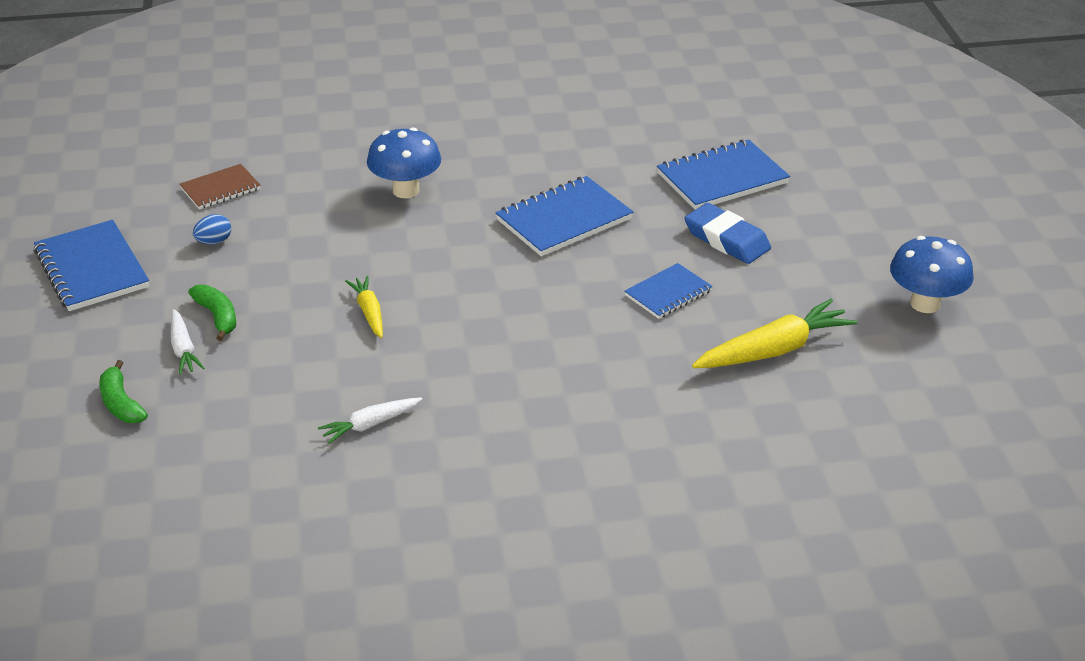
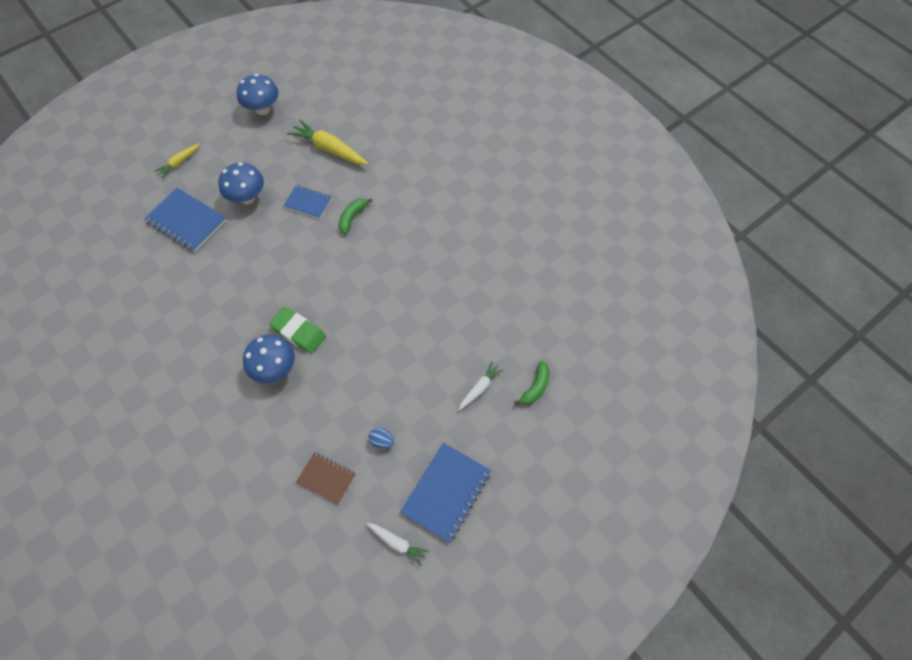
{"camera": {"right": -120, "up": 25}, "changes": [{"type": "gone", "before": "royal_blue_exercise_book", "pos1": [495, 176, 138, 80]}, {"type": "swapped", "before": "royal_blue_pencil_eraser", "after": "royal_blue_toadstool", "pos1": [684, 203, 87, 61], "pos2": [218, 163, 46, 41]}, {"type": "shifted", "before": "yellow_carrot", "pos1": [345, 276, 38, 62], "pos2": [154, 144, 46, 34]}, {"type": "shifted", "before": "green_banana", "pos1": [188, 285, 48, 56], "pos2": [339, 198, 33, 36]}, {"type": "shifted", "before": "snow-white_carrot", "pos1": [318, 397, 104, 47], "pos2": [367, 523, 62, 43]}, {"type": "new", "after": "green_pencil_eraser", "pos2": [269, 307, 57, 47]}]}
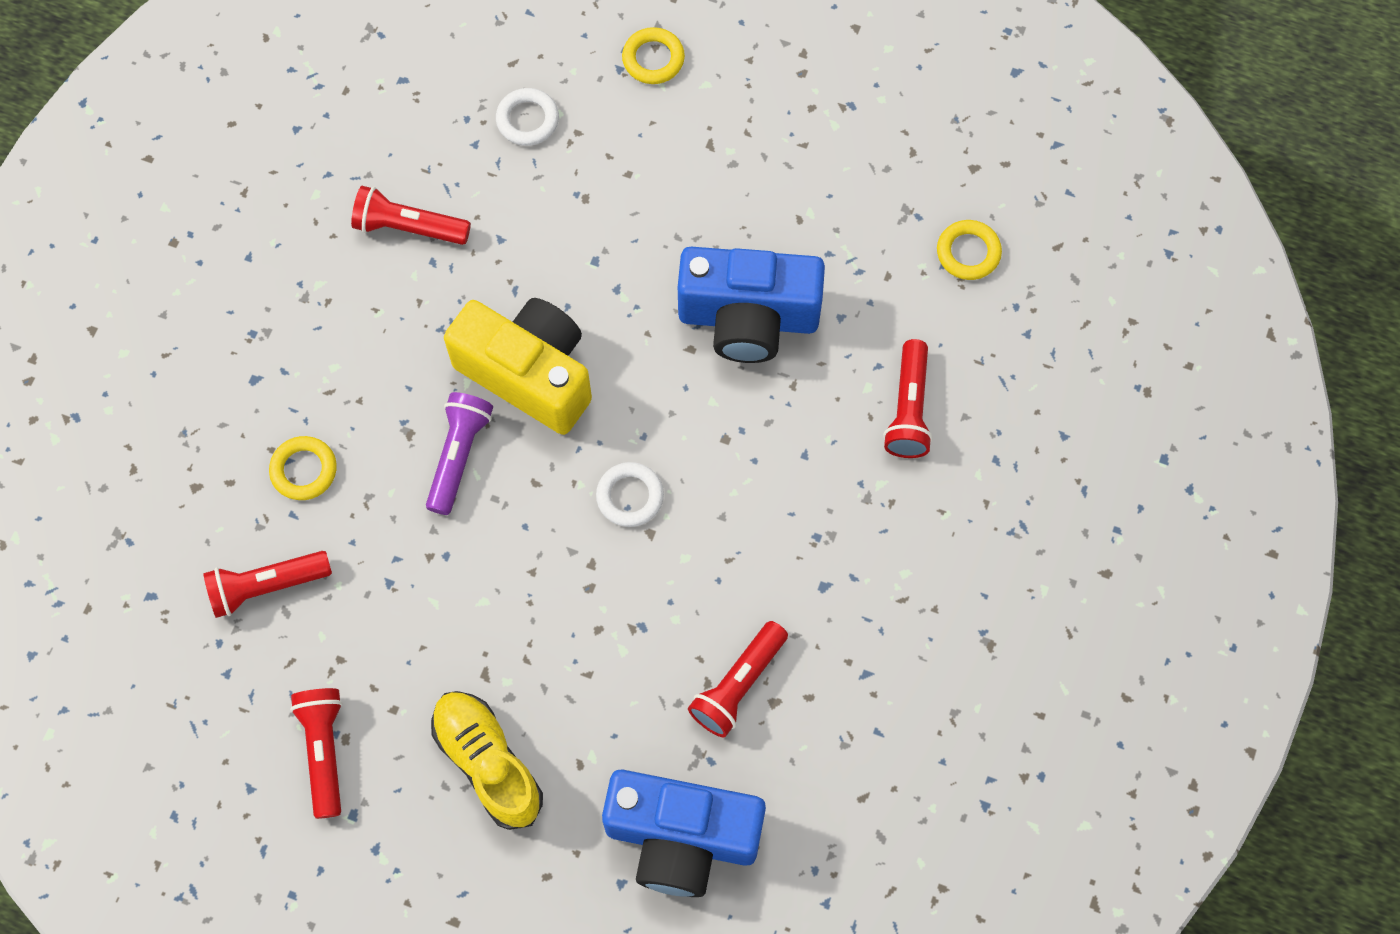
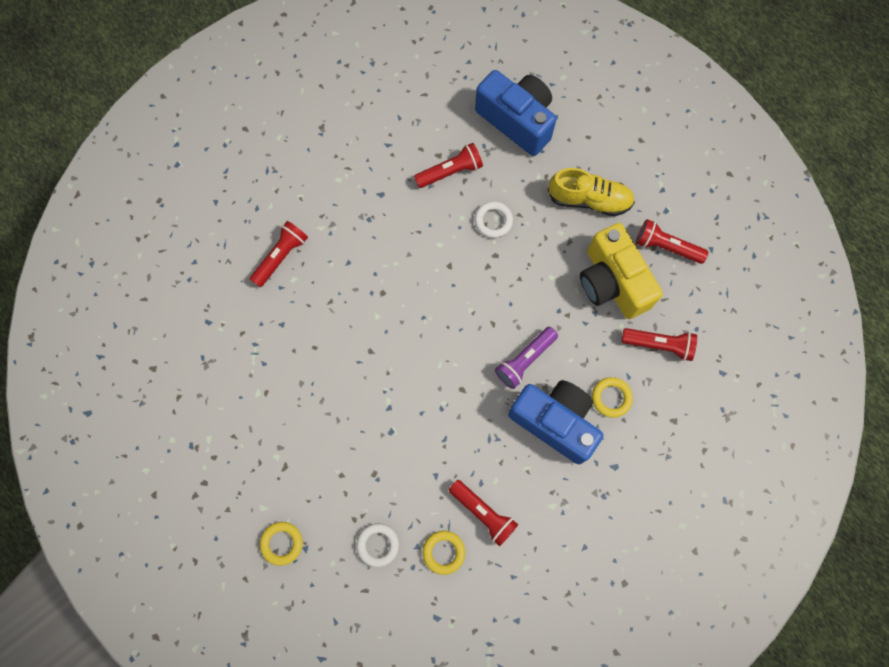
{"camera": {"right": -150, "up": 5}, "changes": [{"type": "shifted", "before": "yellow_ring", "pos1": [937, 220, 65, 60], "pos2": [423, 531, 42, 44]}, {"type": "shifted", "before": "royal_blue_compact_camera", "pos1": [678, 247, 147, 116], "pos2": [508, 380, 95, 84]}, {"type": "shifted", "before": "yellow_compact_camera", "pos1": [444, 298, 148, 137], "pos2": [580, 223, 83, 96]}, {"type": "shifted", "before": "snow-white_ring", "pos1": [596, 462, 68, 65], "pos2": [474, 201, 39, 37]}, {"type": "rotated", "before": "red_flashlight", "pos1": [290, 688, 53, 131], "pos2": [636, 219, 73, 45], "turn": 90}, {"type": "rotated", "before": "yellow_shoe", "pos1": [431, 691, 112, 139], "pos2": [548, 168, 87, 48], "turn": -75}]}
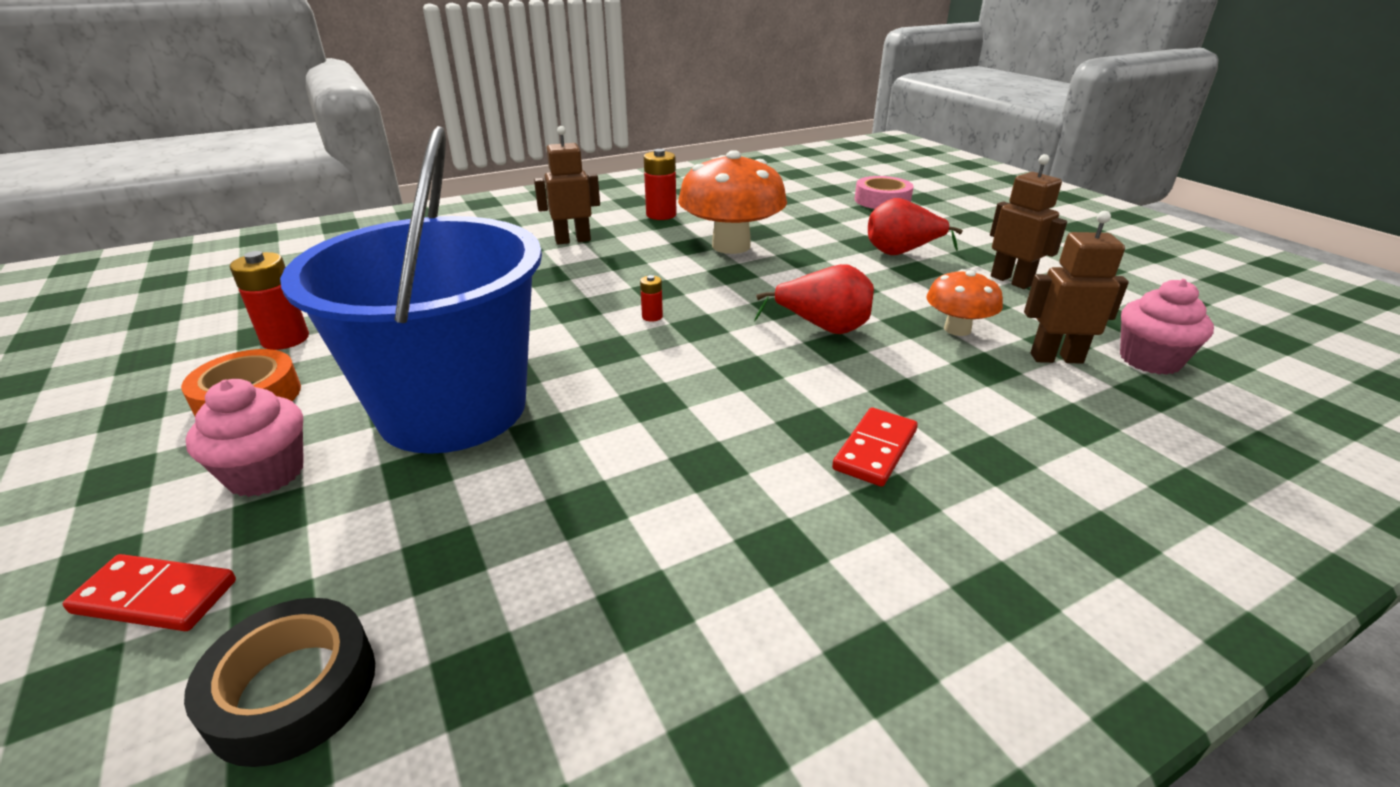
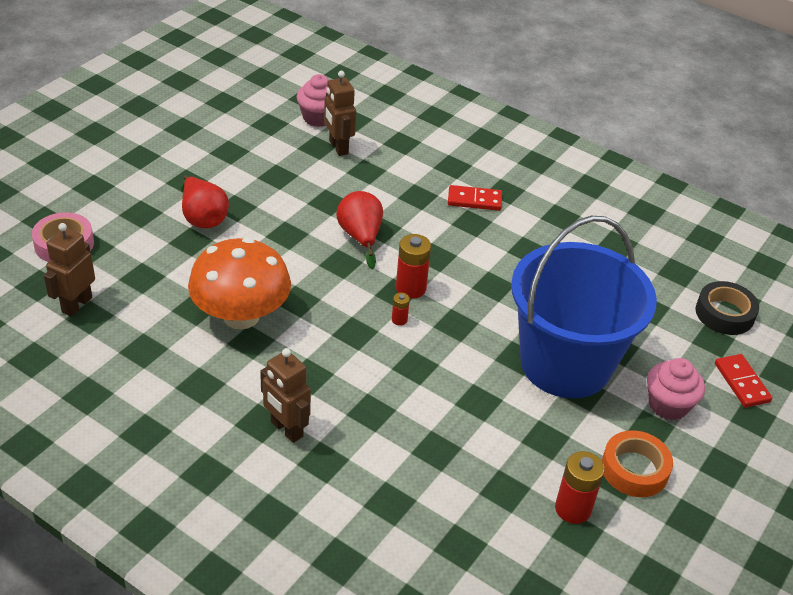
{"camera": {"right": -120, "up": 10}, "changes": [{"type": "shifted", "before": "red_battery", "pos1": [644, 149, 33, 71], "pos2": [396, 234, 35, 65]}, {"type": "shifted", "before": "russet_robot", "pos1": [990, 154, 77, 135], "pos2": [44, 223, 51, 94]}, {"type": "gone", "before": "orange_toadstool", "pos1": [926, 269, 77, 67]}]}
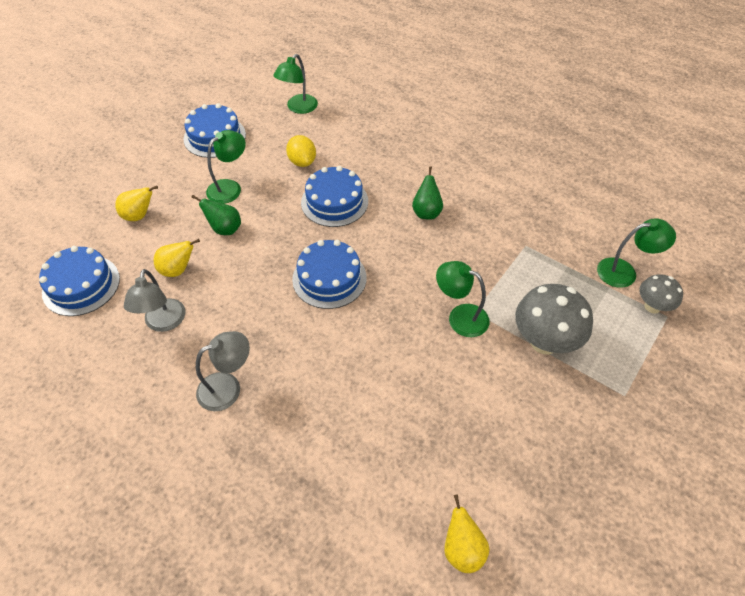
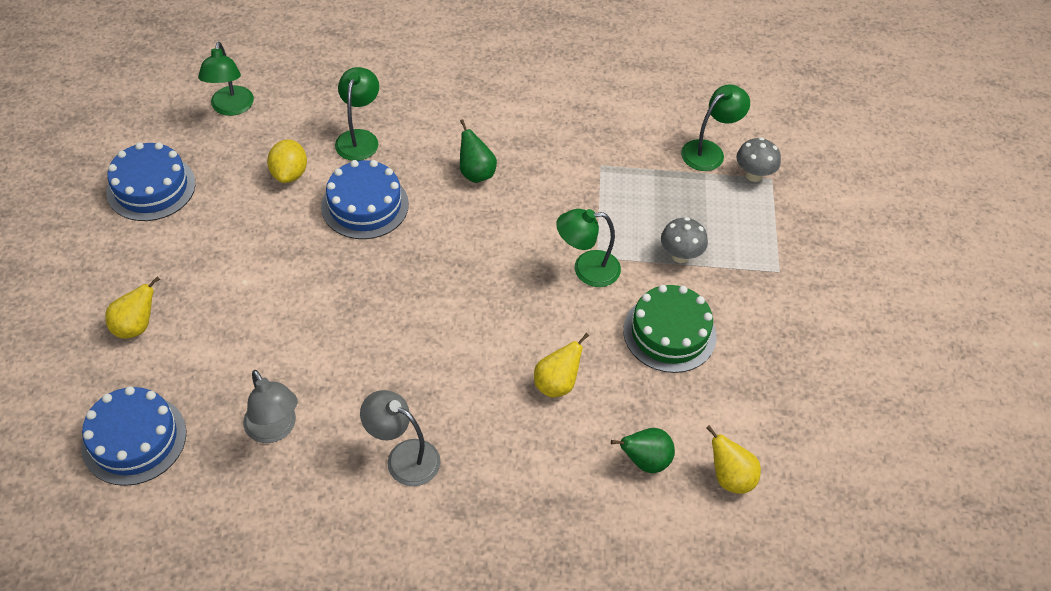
{"camera": {"right": -35, "up": 0}, "changes": [{"type": "shifted", "before": "green_desk_lamp", "pos1": [206, 130, 40, 74], "pos2": [335, 67, 44, 94]}, {"type": "rotated", "before": "yellow_lemon", "pos1": [286, 135, 30, 32], "pos2": [267, 140, 40, 43], "turn": 60}, {"type": "shifted", "before": "green_pear", "pos1": [192, 195, 49, 40], "pos2": [611, 428, 64, 45]}, {"type": "shifted", "before": "yellow_pear", "pos1": [154, 239, 46, 38], "pos2": [534, 333, 55, 65]}, {"type": "gone", "before": "royal_blue_cake", "pos1": [292, 240, 75, 69]}, {"type": "scaled", "before": "gray_toadstool", "pos1": [515, 284, 78, 71], "pos2": [661, 217, 47, 46], "scale": 0.58}, {"type": "rotated", "before": "gray_desk_lamp", "pos1": [196, 331, 54, 80], "pos2": [360, 390, 81, 96], "turn": -90}, {"type": "new", "after": "green_cake", "pos2": [623, 285, 93, 88]}]}
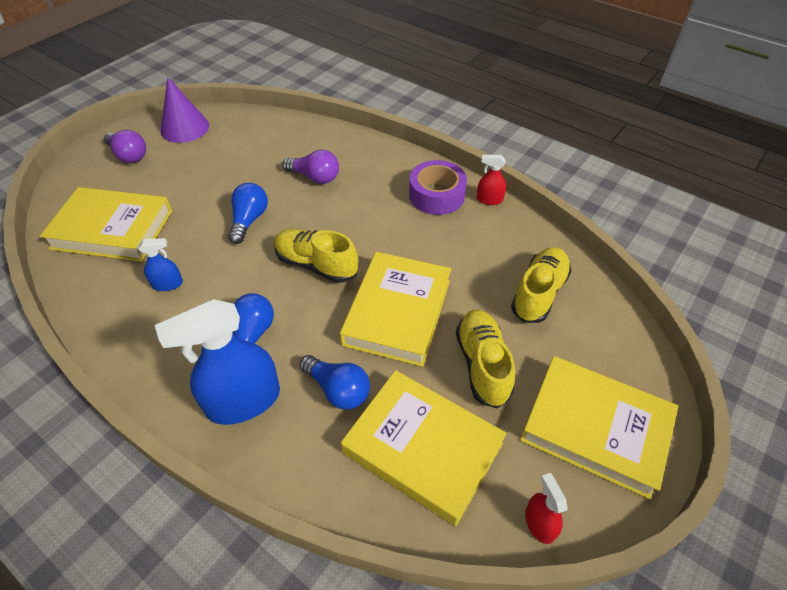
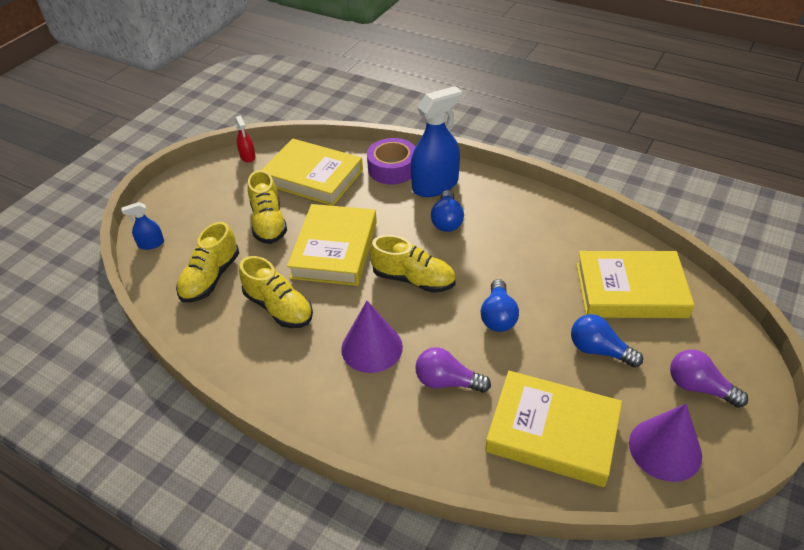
{"camera": {"right": 175, "up": -5}, "changes": [{"type": "gone", "before": "red_sprayer", "pos1": [477, 155, 29, 50]}, {"type": "shifted", "before": "purple_tape", "pos1": [409, 160, 58, 55], "pos2": [367, 138, 48, 47]}, {"type": "shifted", "before": "royal_blue_sprayer", "pos1": [138, 238, 45, 53], "pos2": [121, 202, 43, 48]}, {"type": "shifted", "before": "royal_blue_light_bulb", "pos1": [299, 355, 71, 55], "pos2": [571, 314, 72, 53]}, {"type": "shifted", "before": "yellow_hardback", "pos1": [520, 356, 158, 143], "pos2": [485, 371, 137, 116]}, {"type": "new", "after": "yellow_shoe", "pos2": [239, 256, 74, 72]}, {"type": "new", "after": "purple_cone_shape", "pos2": [341, 301, 62, 72]}]}
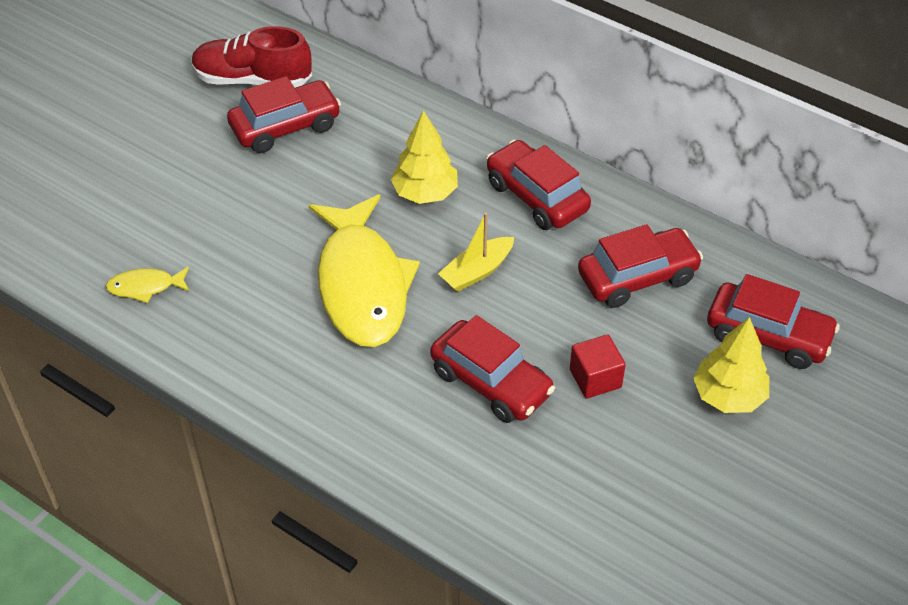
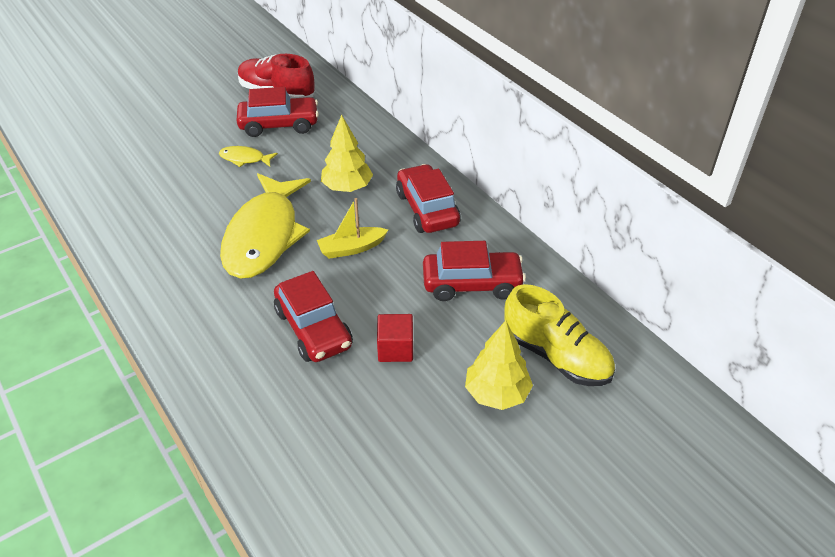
{"camera": {"right": 20, "up": -5}, "changes": [{"type": "shifted", "before": "yellow_toy_fish", "pos1": [105, 267, 84, 36], "pos2": [219, 146, 59, 21]}, {"type": "swapped", "before": "red_toy_car", "after": "yellow_shoe", "pos1": [707, 274, 133, 95], "pos2": [504, 284, 111, 102]}]}
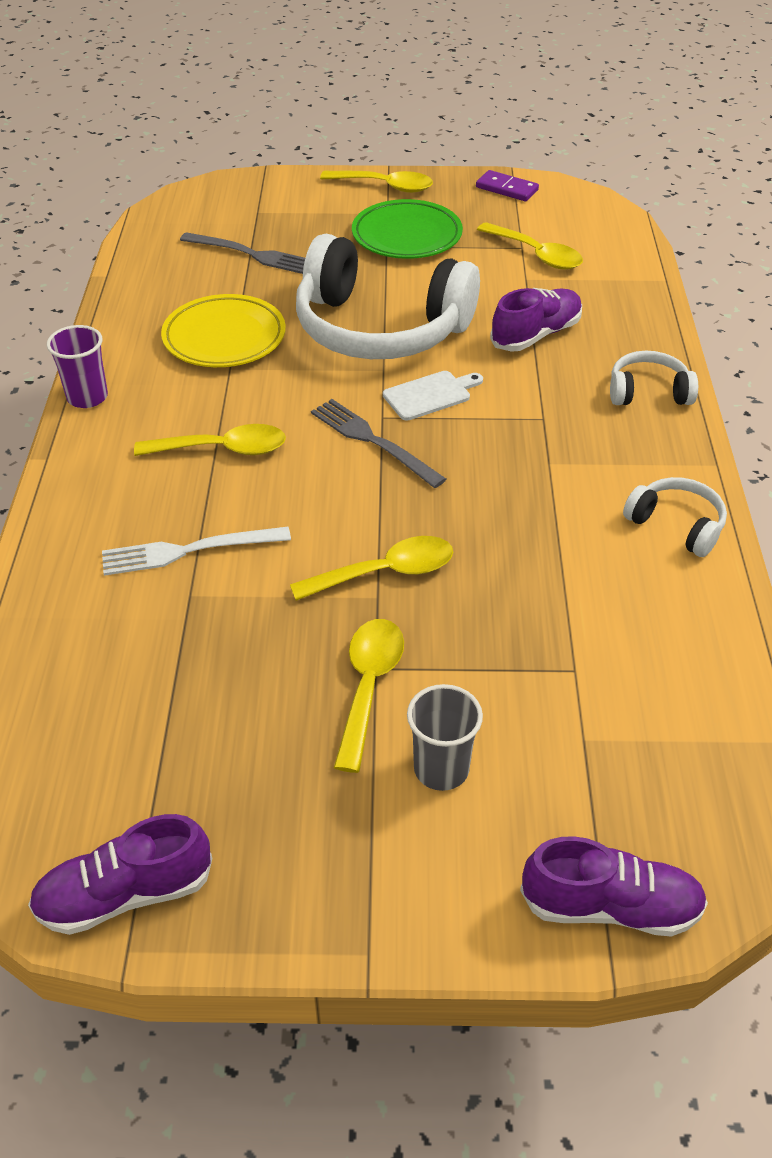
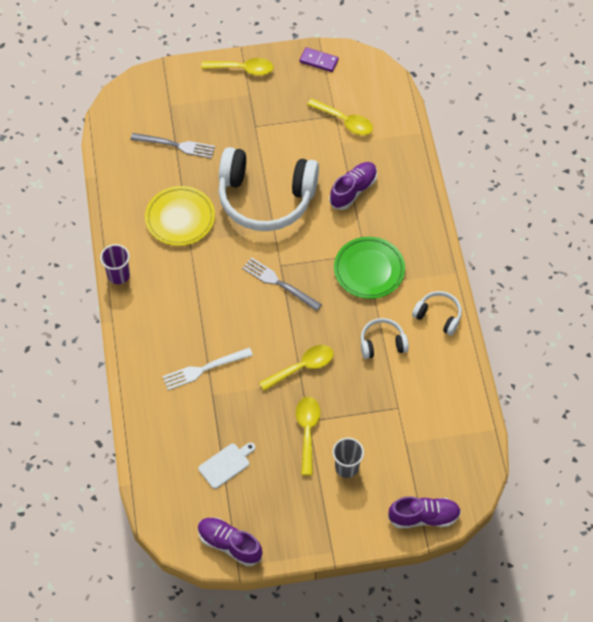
{"camera": {"right": -10, "up": 15}, "changes": [{"type": "shifted", "before": "green_flat_dish", "pos1": [352, 199, 111, 60], "pos2": [334, 237, 71, 62]}, {"type": "shifted", "before": "snow-white_headphones", "pos1": [610, 351, 88, 54], "pos2": [361, 318, 48, 41]}, {"type": "shifted", "before": "snow-white_bread_board", "pos1": [383, 371, 100, 50], "pos2": [198, 442, 57, 47]}, {"type": "gone", "before": "yellow_tablespoon", "pos1": [134, 424, 152, 32]}, {"type": "rotated", "before": "purple_shoe", "pos1": [28, 814, 184, 121], "pos2": [198, 517, 64, 49], "turn": 60}]}
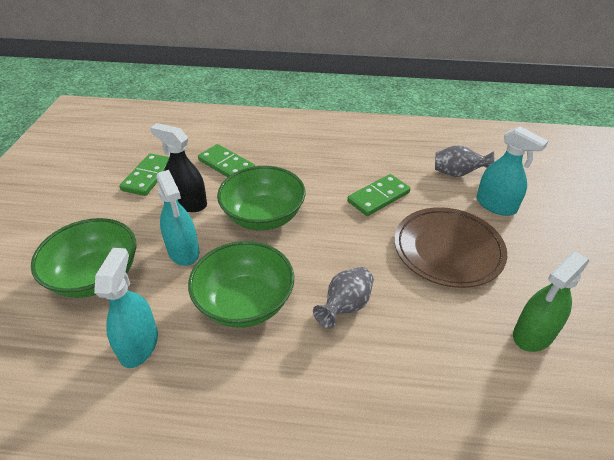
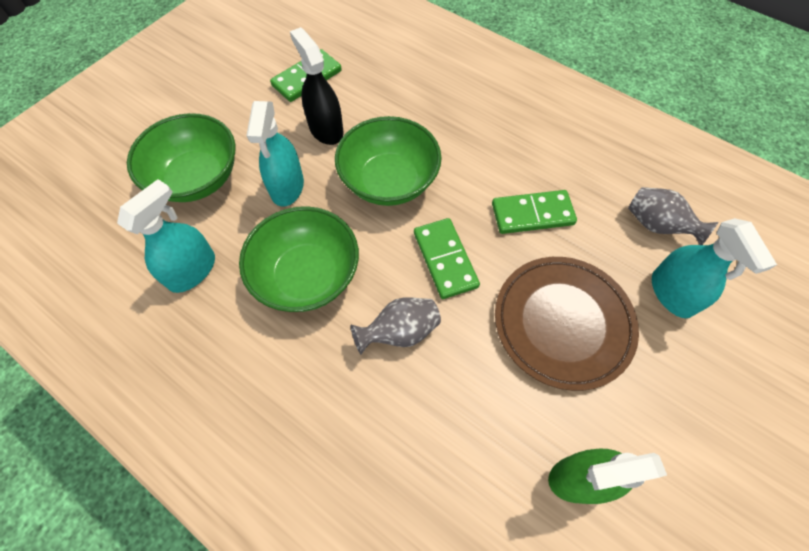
{"camera": {"right": 30, "up": 20}, "changes": [{"type": "shifted", "before": "green_domino_piece", "pos1": [198, 144, 57, 33], "pos2": [414, 218, 66, 81]}]}
